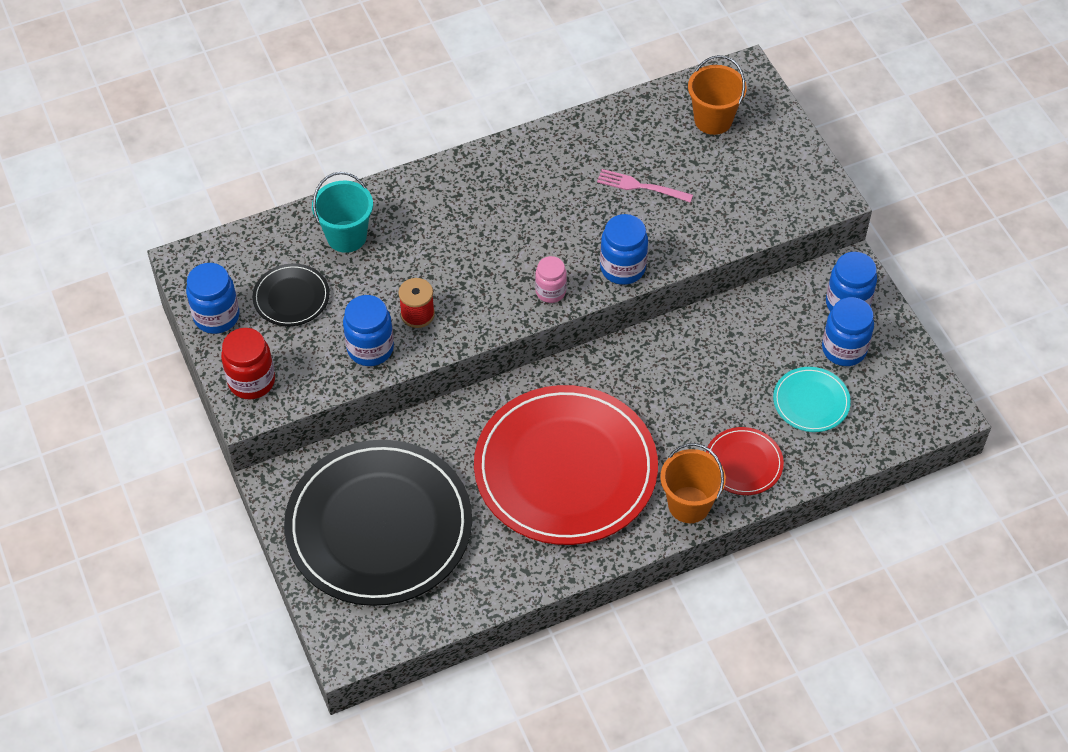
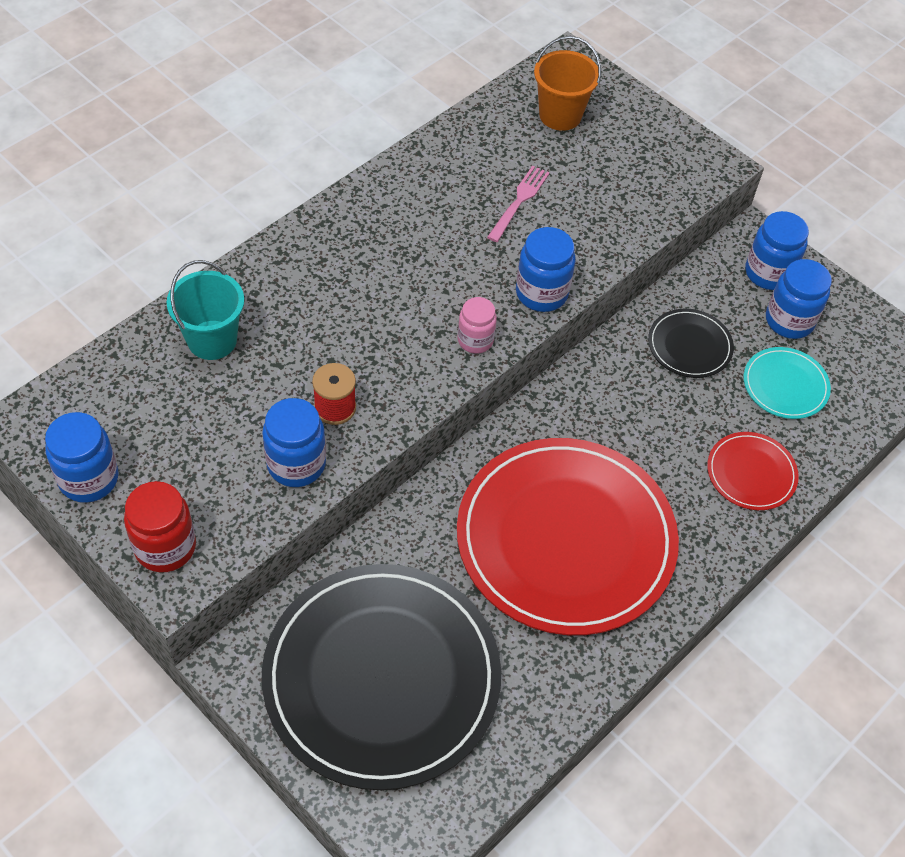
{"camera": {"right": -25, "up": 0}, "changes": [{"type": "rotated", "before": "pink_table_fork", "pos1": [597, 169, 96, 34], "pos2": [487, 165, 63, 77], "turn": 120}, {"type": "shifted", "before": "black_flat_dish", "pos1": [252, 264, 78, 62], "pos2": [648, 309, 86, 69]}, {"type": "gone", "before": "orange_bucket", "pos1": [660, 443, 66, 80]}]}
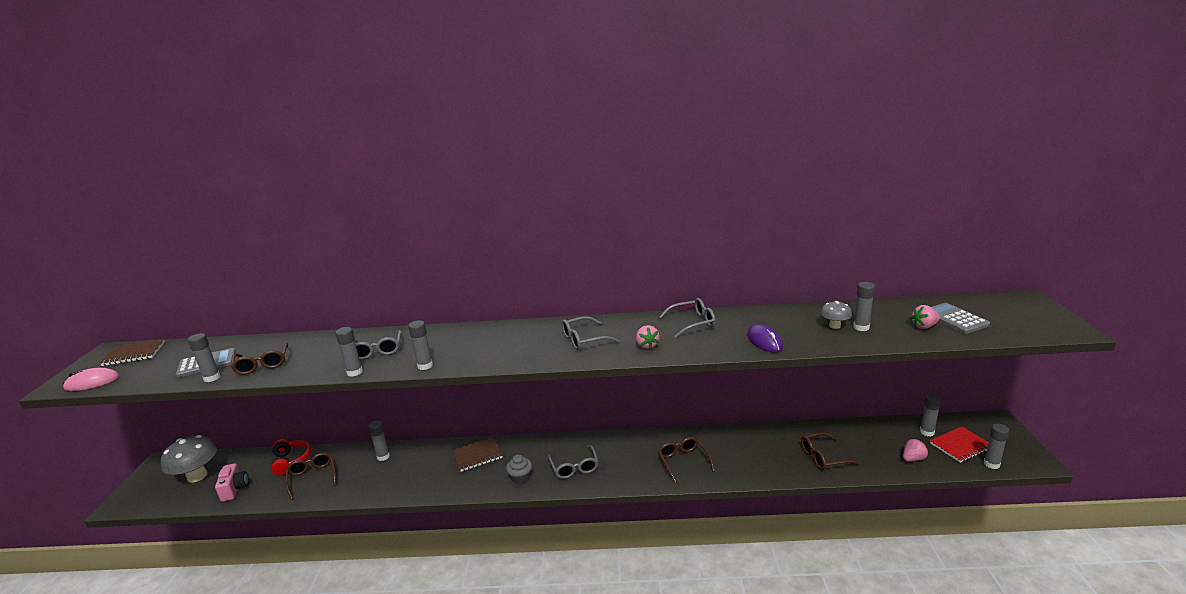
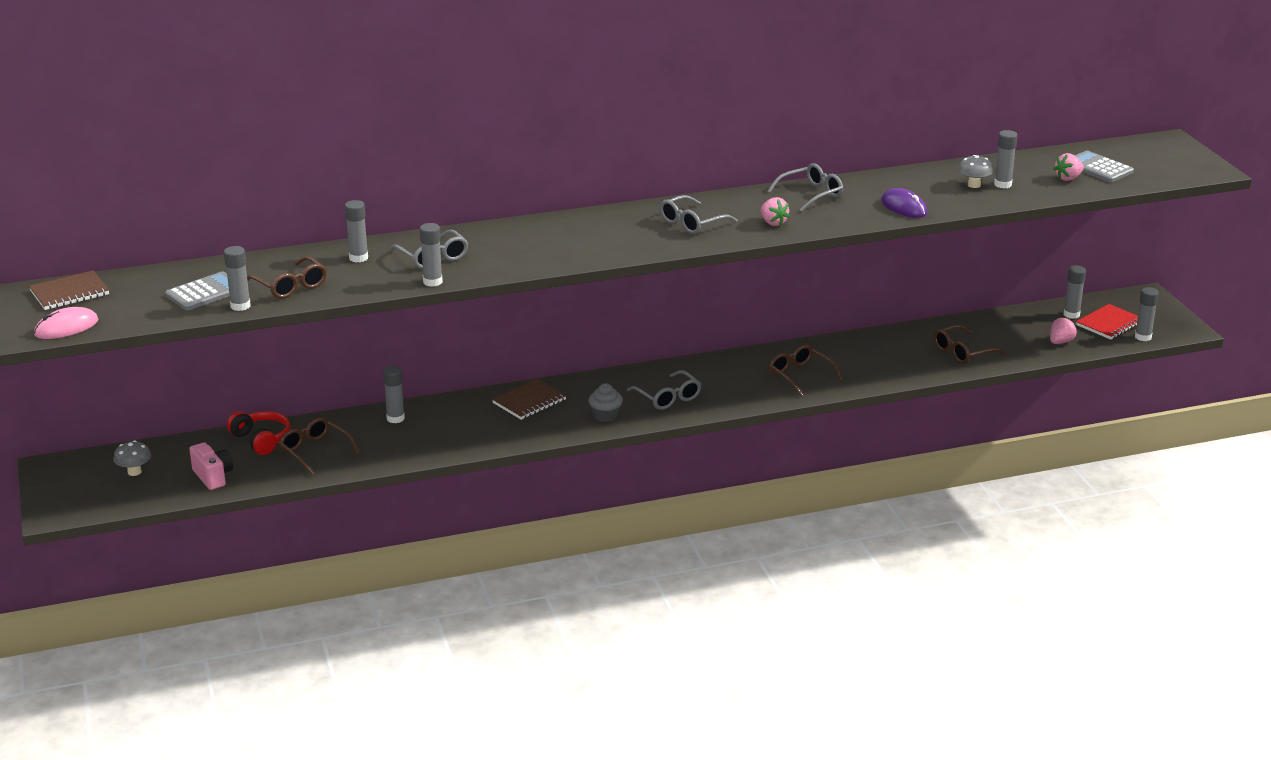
{"camera": {"right": -20, "up": 5}, "changes": [{"type": "shifted", "before": "gray_stick_of_glue", "pos1": [408, 320, 25, 50], "pos2": [345, 200, 23, 63]}, {"type": "scaled", "before": "gray_toadstool", "pos1": [161, 435, 56, 48], "pos2": [113, 440, 38, 36], "scale": 0.52}]}
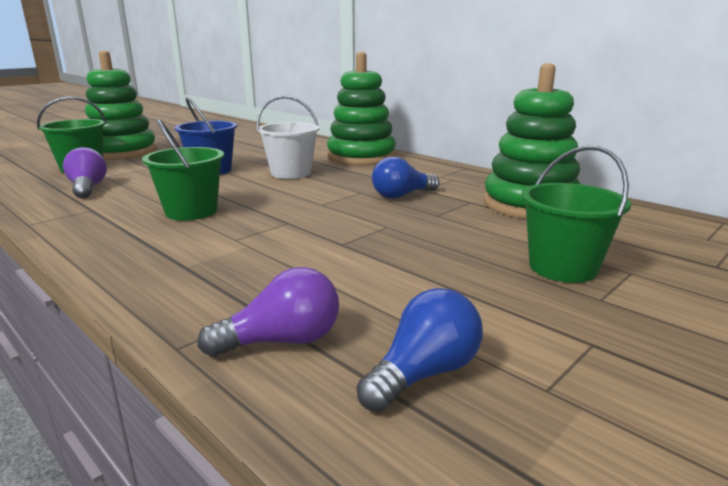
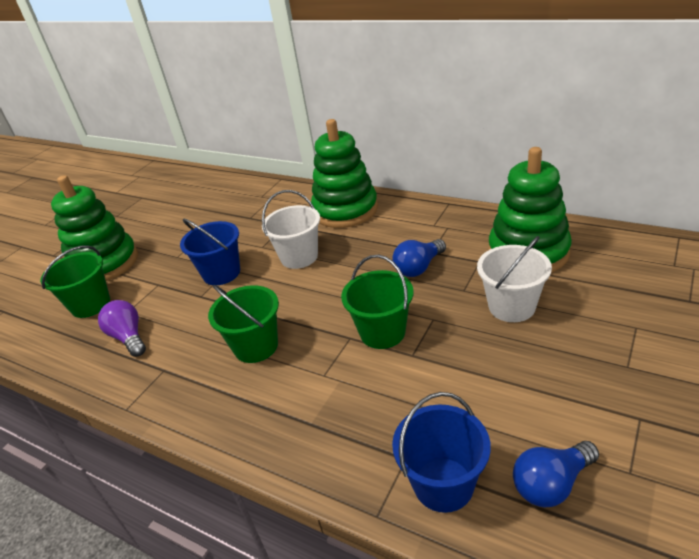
{"camera": {"right": -10, "up": 15}, "changes": [{"type": "shifted", "before": "green_bucket", "pos1": [521, 145, 110, 138], "pos2": [341, 255, 72, 94]}, {"type": "swapped", "before": "purple_light_bulb", "after": "royal_blue_bucket", "pos1": [197, 267, 142, 90], "pos2": [392, 392, 99, 121]}, {"type": "rotated", "before": "royal_blue_light_bulb", "pos1": [356, 288, 127, 124], "pos2": [513, 441, 86, 66], "turn": -150}, {"type": "new", "after": "snow-white_bucket", "pos2": [477, 236, 75, 86]}]}
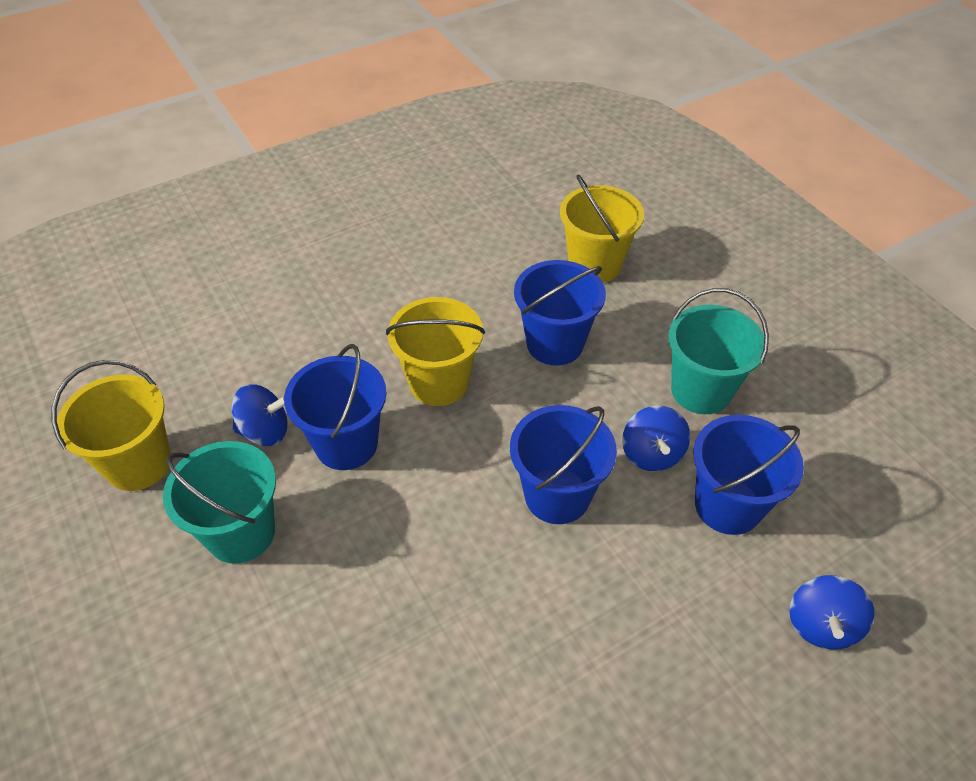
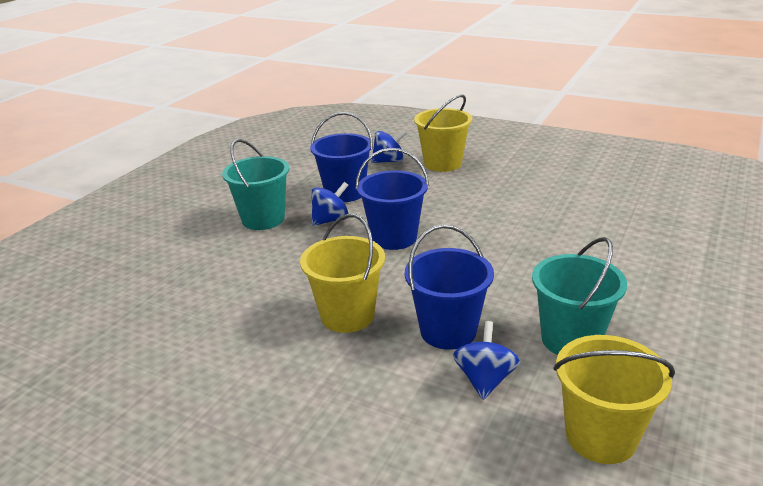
{"camera": {"right": -120, "up": -20}, "changes": [{"type": "shifted", "before": "yellow_bucket", "pos1": [560, 174, 84, 109], "pos2": [414, 95, 58, 77]}, {"type": "gone", "before": "royal_blue_bucket", "pos1": [514, 260, 92, 106]}, {"type": "rotated", "before": "royal_blue_spinning_top", "pos1": [232, 384, 56, 62], "pos2": [453, 321, 67, 79], "turn": 45}]}
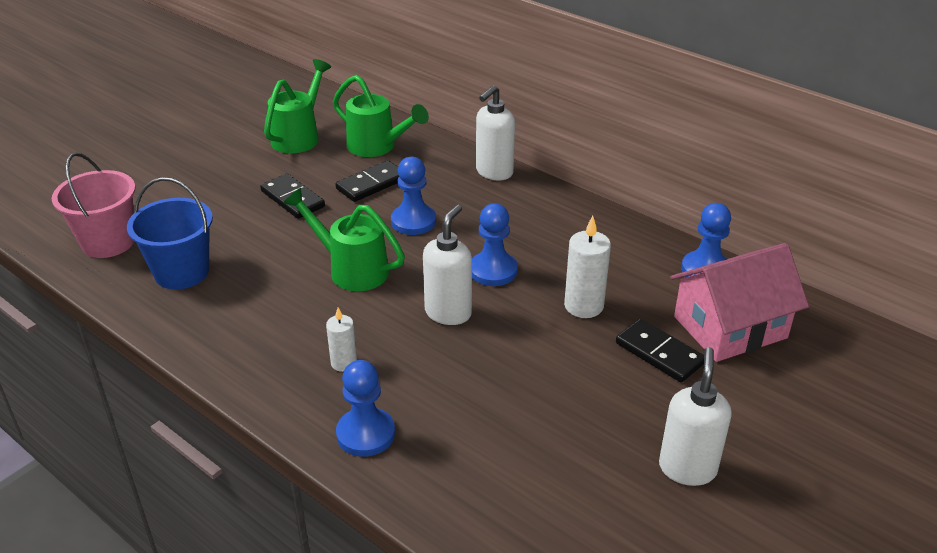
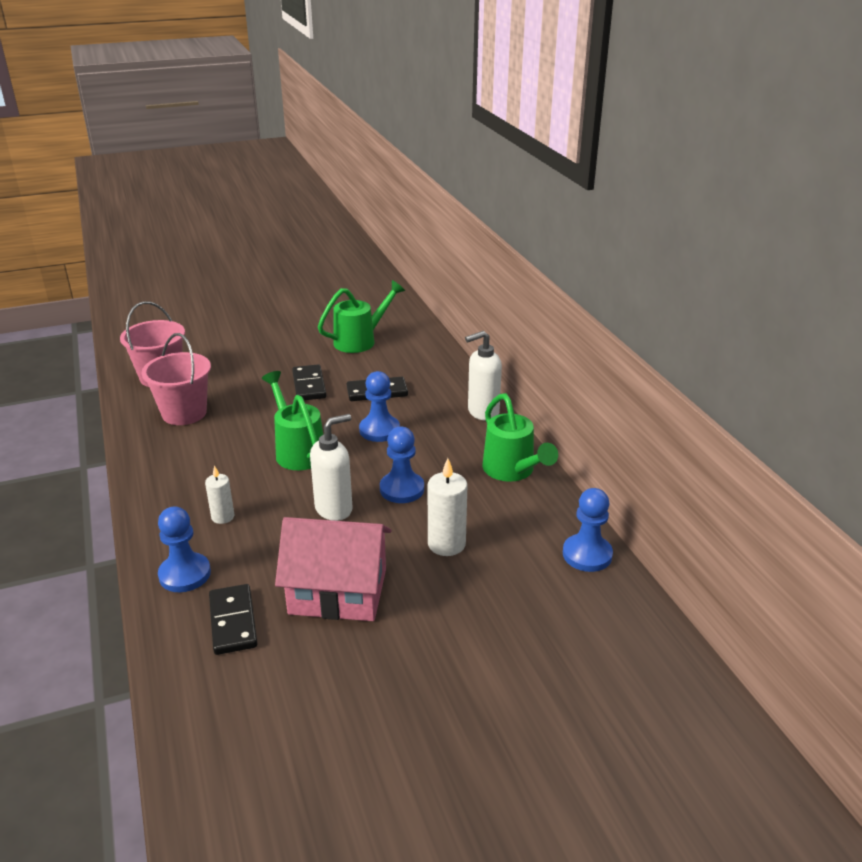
{"camera": {"right": 30, "up": -5}, "changes": [{"type": "shifted", "before": "green_sprinkling_can", "pos1": [333, 75, 96, 82], "pos2": [482, 393, 76, 89]}, {"type": "repainted", "before": "royal_blue_bucket", "after": "pink_bucket", "pos1": [127, 177, 86, 113], "pos2": [142, 333, 69, 92]}, {"type": "shifted", "before": "pink_toy_house", "pos1": [670, 243, 139, 119], "pos2": [275, 517, 116, 104]}, {"type": "shifted", "before": "black_domino_piece", "pos1": [616, 319, 88, 63], "pos2": [209, 584, 49, 71]}, {"type": "gone", "before": "snow-white_pump_bottle", "pos1": [659, 347, 73, 139]}]}
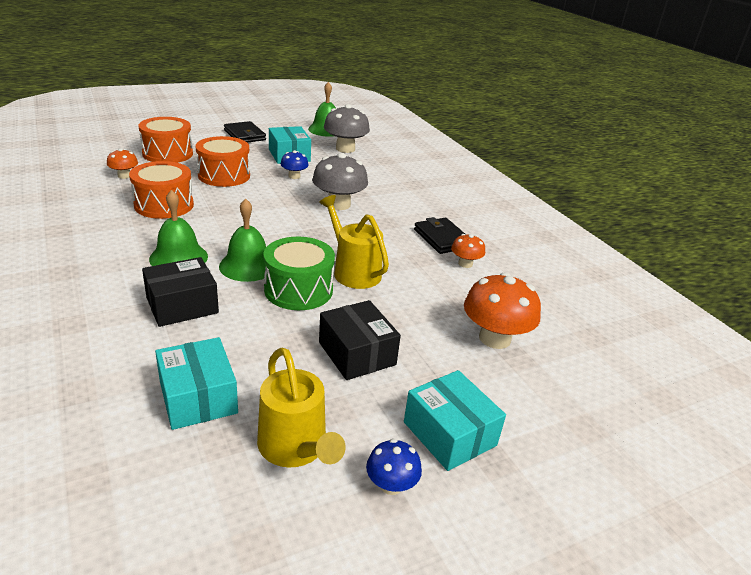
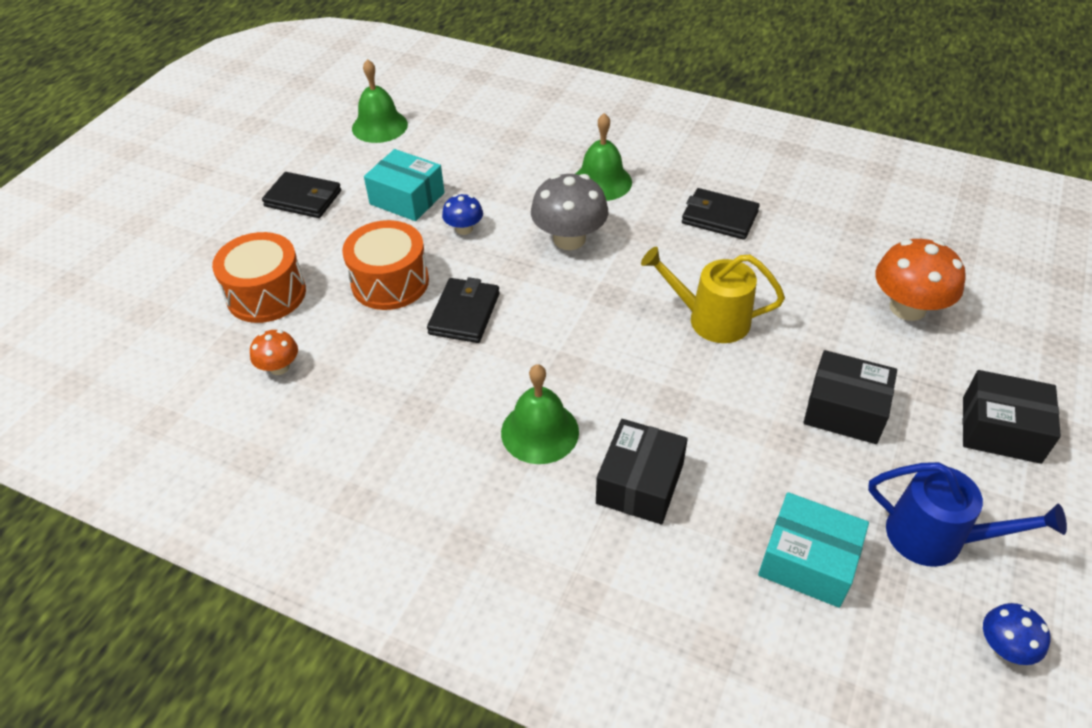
{"camera": {"right": -35, "up": 15}, "changes": [{"type": "gone", "before": "gray_toadstool", "pos1": [324, 104, 46, 49]}, {"type": "gone", "before": "orange_snare_drum", "pos1": [129, 161, 65, 58]}, {"type": "shifted", "before": "green_bell", "pos1": [219, 198, 47, 84], "pos2": [575, 113, 57, 88]}, {"type": "gone", "before": "orange_toadstool", "pos1": [451, 234, 34, 34]}, {"type": "gone", "before": "green_snare_drum", "pos1": [263, 237, 72, 73]}, {"type": "repainted", "before": "yellow_sprinkling_can", "after": "royal_blue_sprinkling_can", "pos1": [257, 347, 89, 121], "pos2": [868, 462, 199, 105]}, {"type": "repainted", "before": "turquoise_package", "after": "black_package", "pos1": [404, 370, 102, 101], "pos2": [963, 370, 98, 94]}, {"type": "shifted", "before": "royal_blue_toadstool", "pos1": [366, 439, 56, 56], "pos2": [983, 603, 68, 62]}, {"type": "new", "after": "black_card_wallet", "pos2": [427, 277, 73, 66]}]}
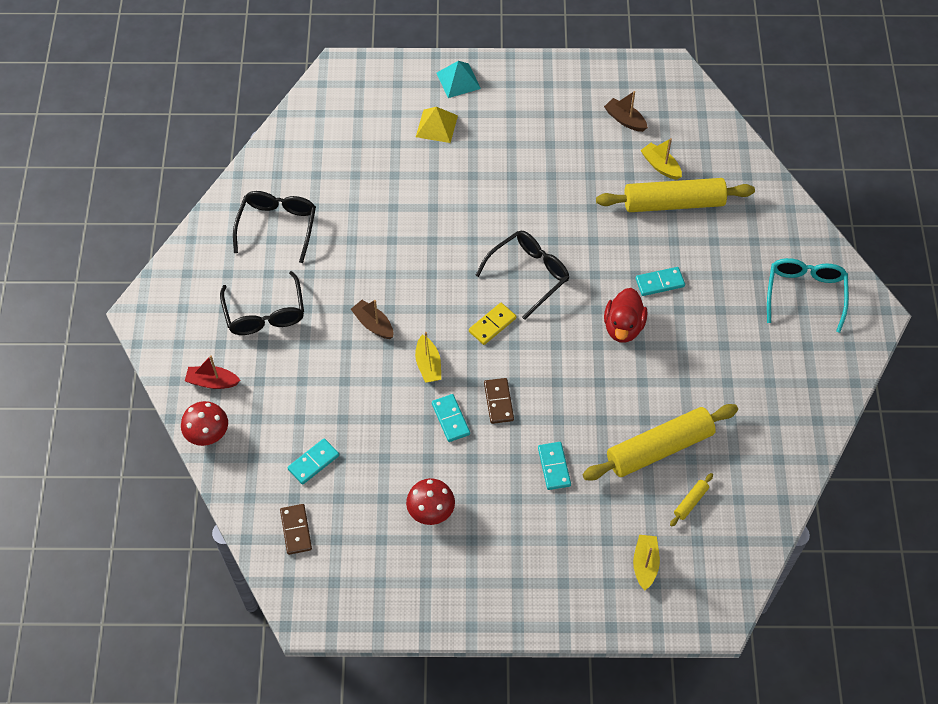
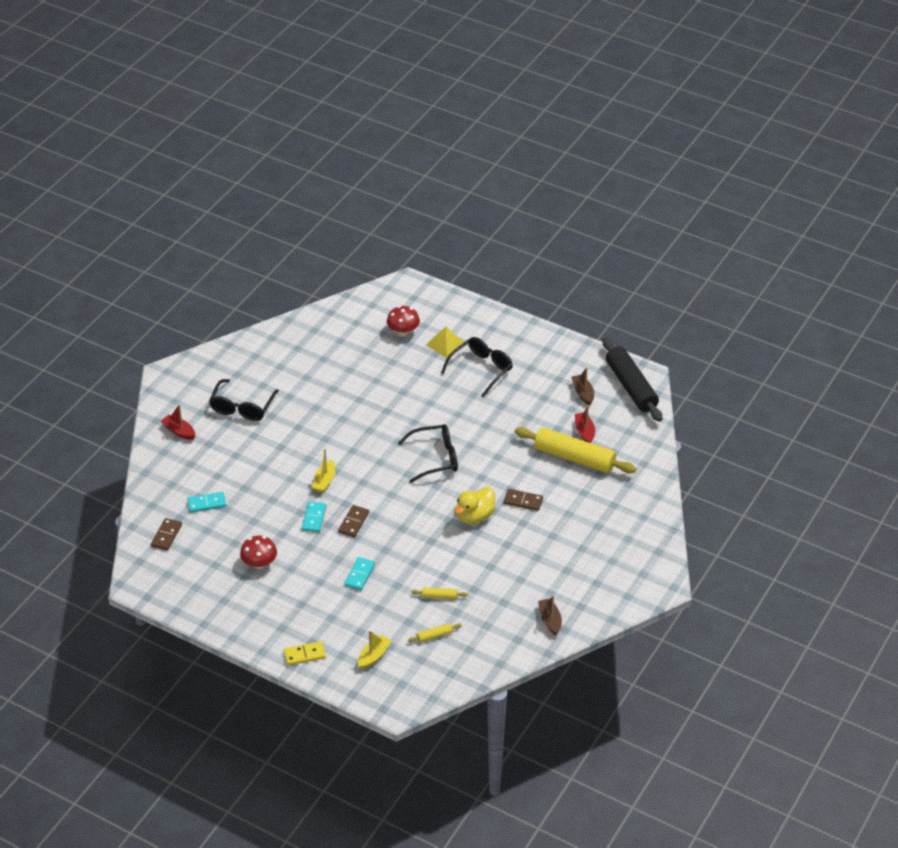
{"camera": {"right": 30, "up": -15}, "changes": [{"type": "gone", "before": "turquoise_solid_pyramid", "pos1": [437, 61, 44, 37]}, {"type": "repainted", "before": "yellow_sailboat", "after": "red_sailboat", "pos1": [640, 138, 42, 42], "pos2": [575, 406, 20, 37]}, {"type": "shifted", "before": "black_glasses", "pos1": [233, 191, 83, 72], "pos2": [441, 337, 72, 60]}, {"type": "gone", "before": "turquoise_glasses", "pos1": [767, 258, 82, 75]}, {"type": "repainted", "before": "turquoise_domino_piece", "after": "russet_domino_piece", "pos1": [636, 267, 49, 29], "pos2": [504, 489, 39, 22]}, {"type": "repainted", "before": "red_rubber_duck", "after": "yellow_rubber_duck", "pos1": [604, 288, 44, 55], "pos2": [454, 487, 41, 37]}, {"type": "shifted", "before": "russet_sailboat", "pos1": [351, 300, 42, 39], "pos2": [538, 595, 24, 40]}, {"type": "shifted", "before": "yellow_domino_piece", "pos1": [469, 303, 47, 42], "pos2": [284, 641, 42, 24]}, {"type": "shifted", "before": "red_toadstool", "pos1": [181, 401, 47, 45], "pos2": [387, 306, 33, 30]}, {"type": "scaled", "before": "yellow_dough_roller", "pos1": [583, 404, 155, 76], "pos2": [412, 588, 56, 11], "scale": 0.41}, {"type": "new", "after": "black_dough_roller", "pos2": [603, 337, 59, 85]}]}
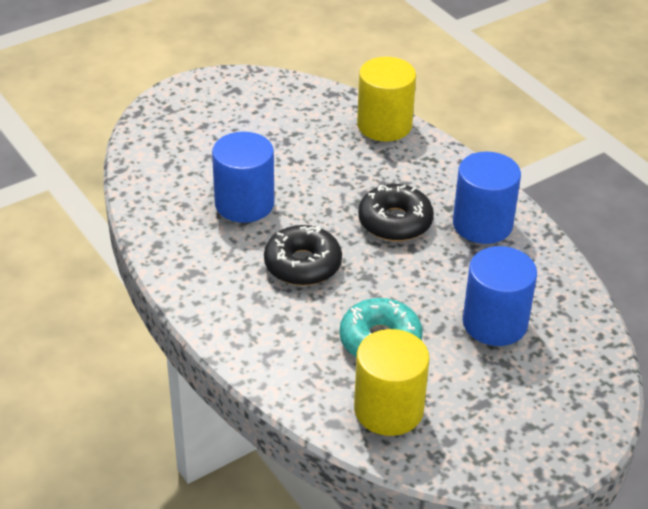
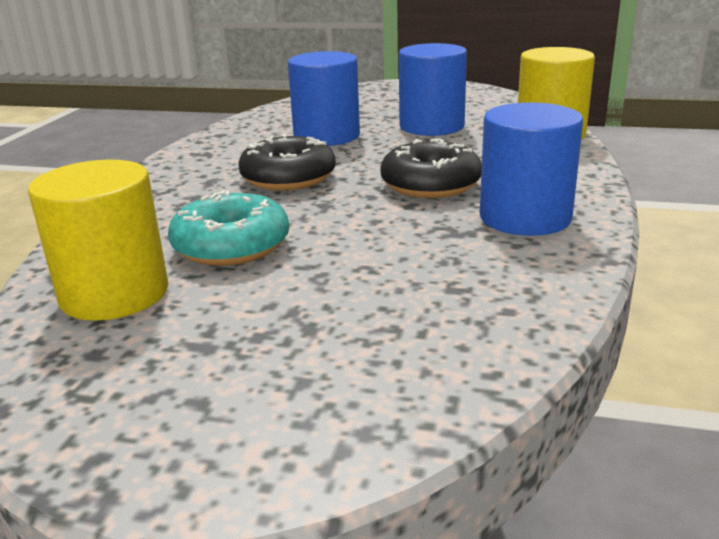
{"camera": {"right": 50, "up": -15}, "changes": [{"type": "shifted", "before": "royal_blue_cylinder_shape", "pos1": [462, 246, 75, 100], "pos2": [399, 43, 68, 93]}]}
